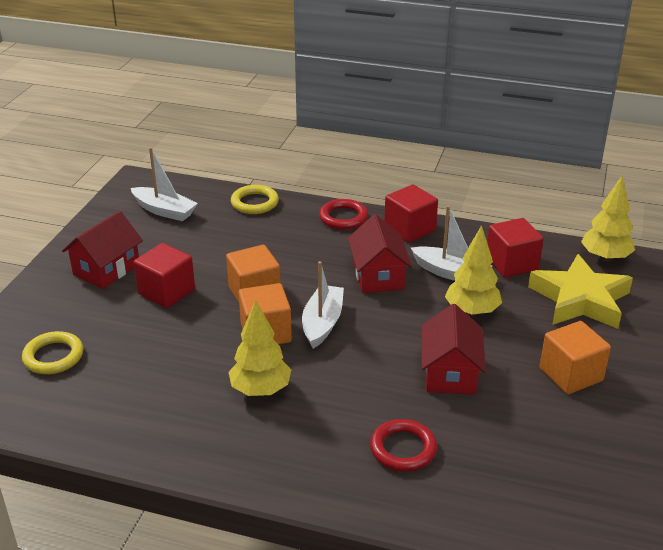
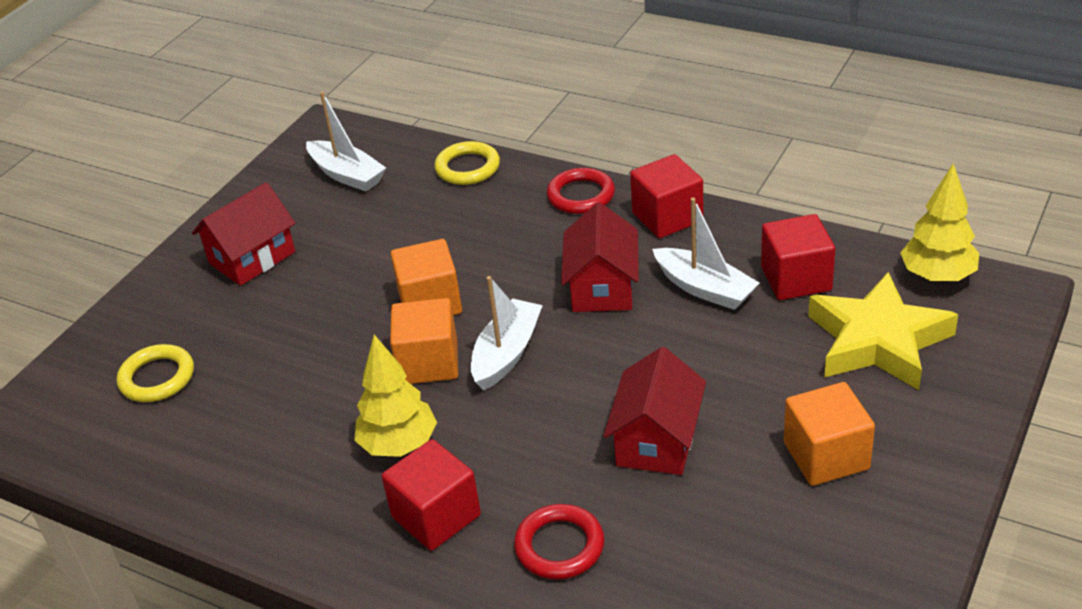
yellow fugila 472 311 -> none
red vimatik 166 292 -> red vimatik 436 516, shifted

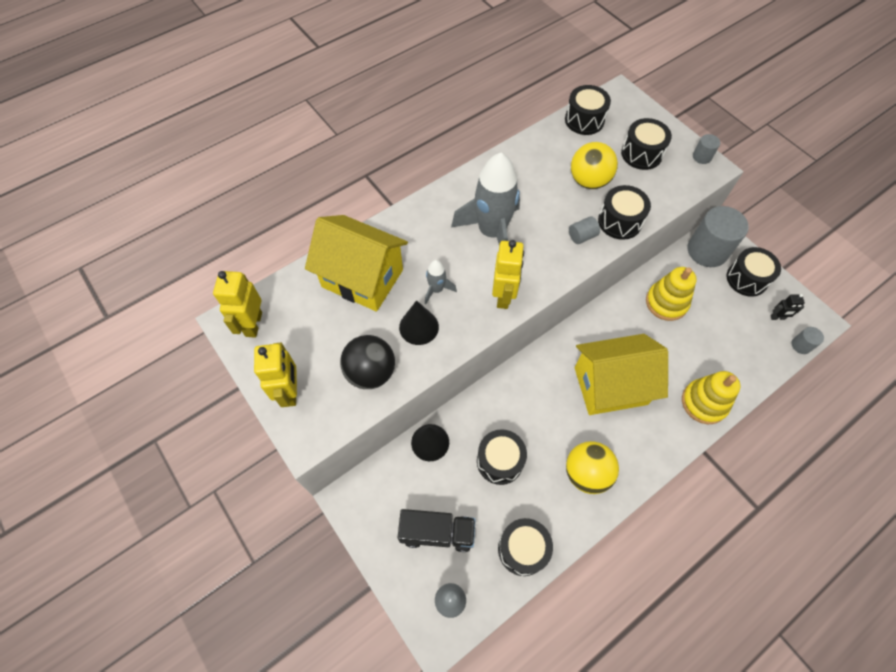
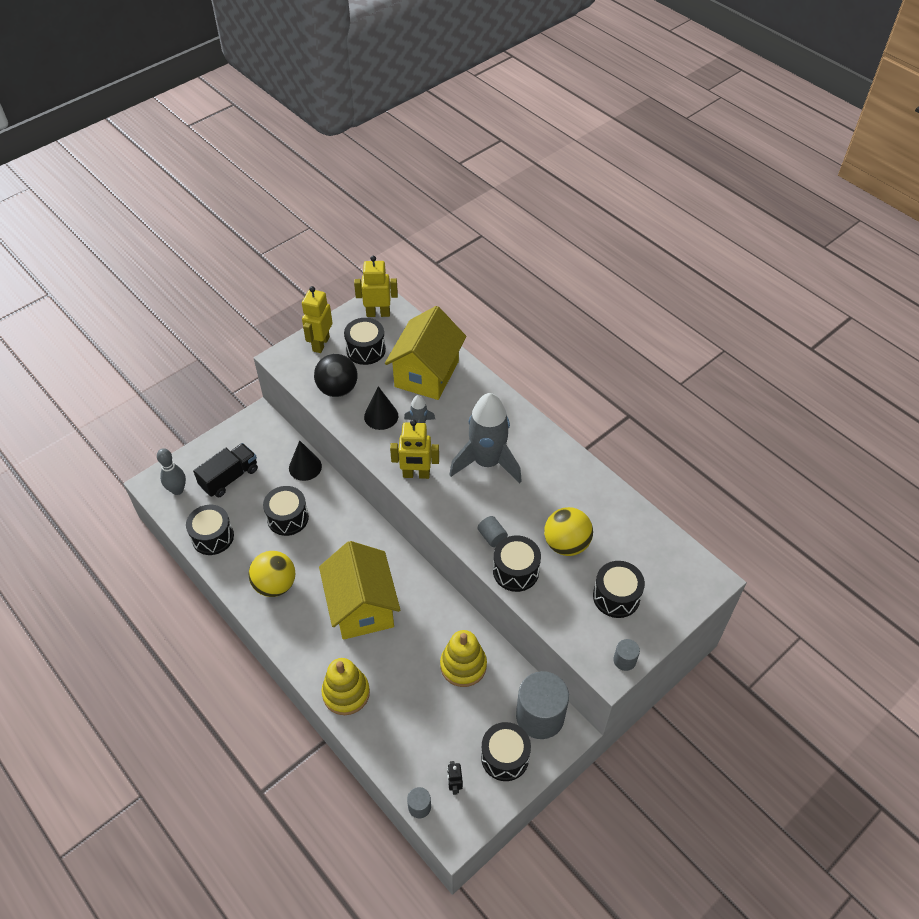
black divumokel 584 120 -> black divumokel 366 350, shifted
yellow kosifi 290 392 -> yellow kosifi 320 344, 120 degrees clockwise
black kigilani 437 532 -> black kigilani 229 478, 135 degrees counterclockwise

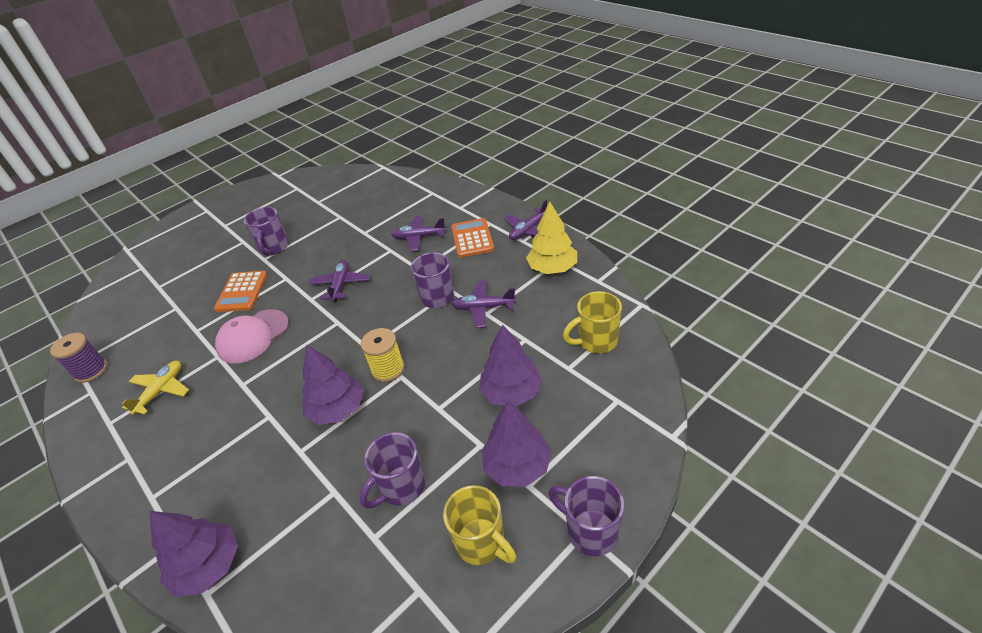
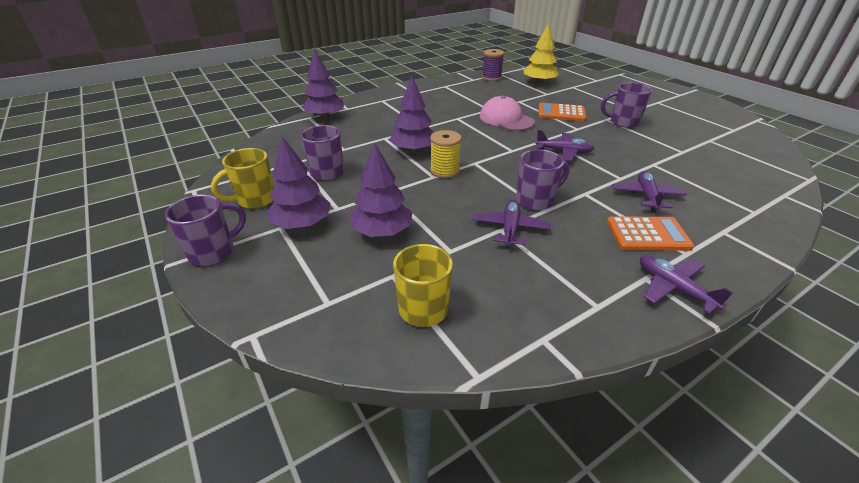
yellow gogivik 161 391 -> none
yellow fugila 552 268 -> yellow fugila 539 83, shifted

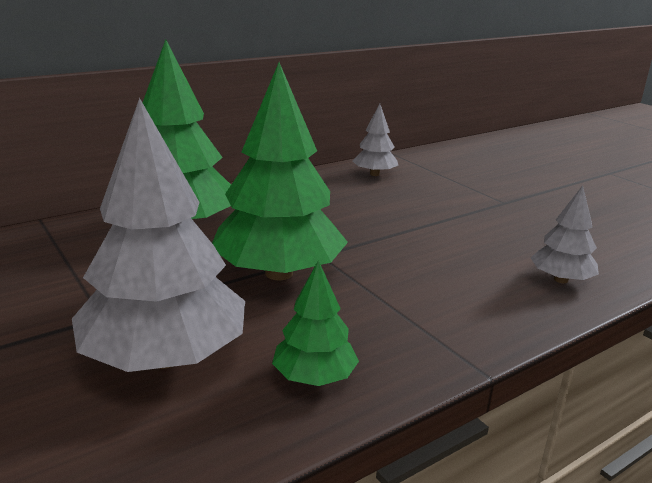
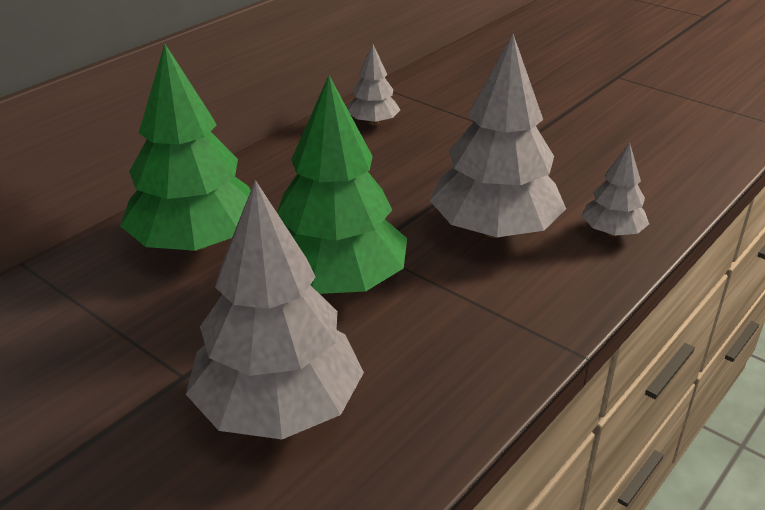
green fugila 314 377 -> none
none -> grey fugila 494 230

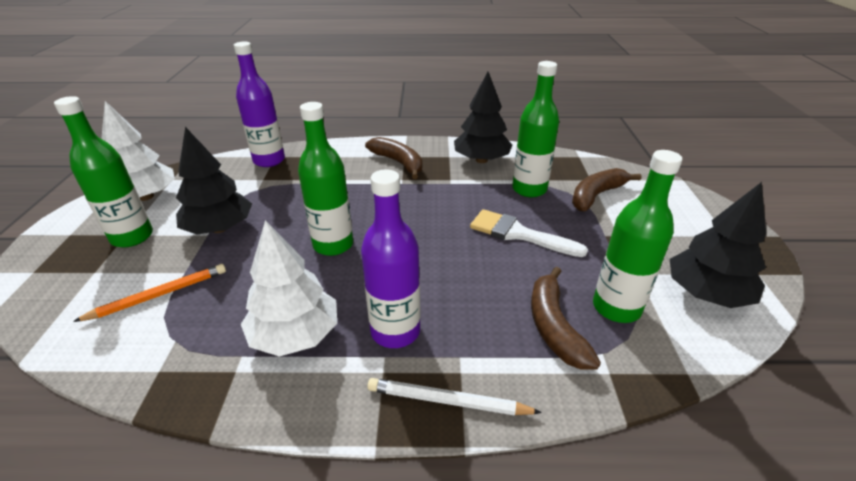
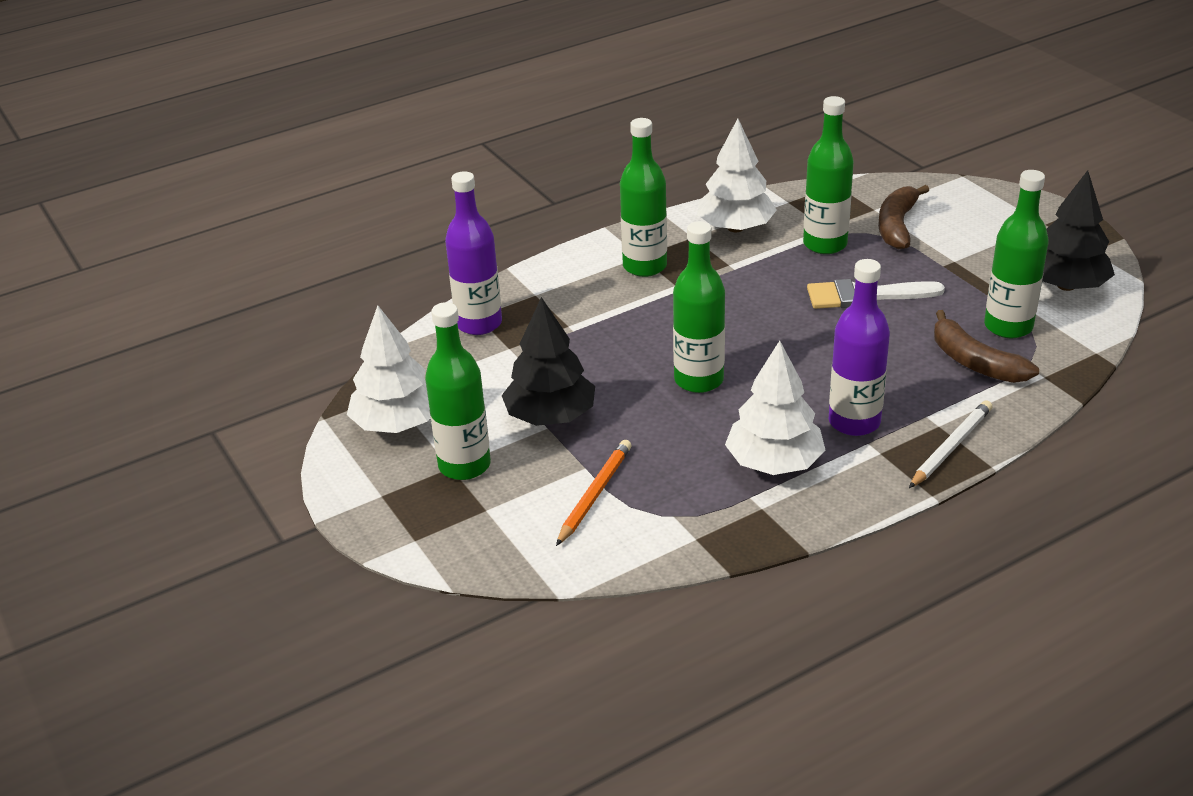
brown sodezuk 398 163 -> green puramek 644 266
black fugila 481 160 -> white fugila 735 228
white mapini 447 401 -> white mapini 951 447, 150 degrees clockwise

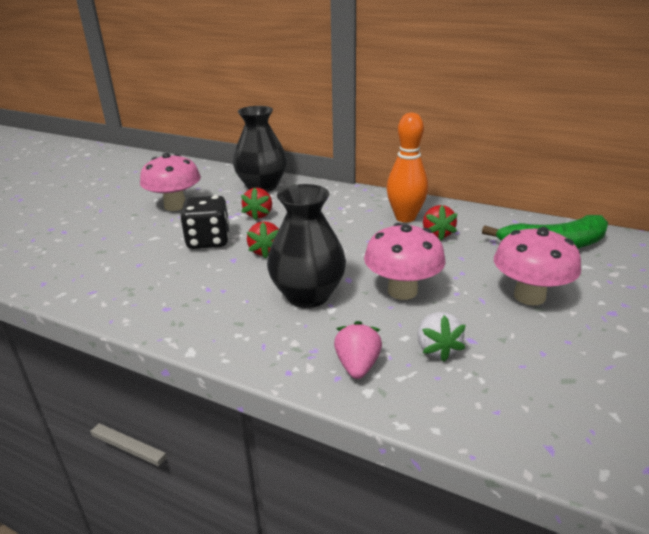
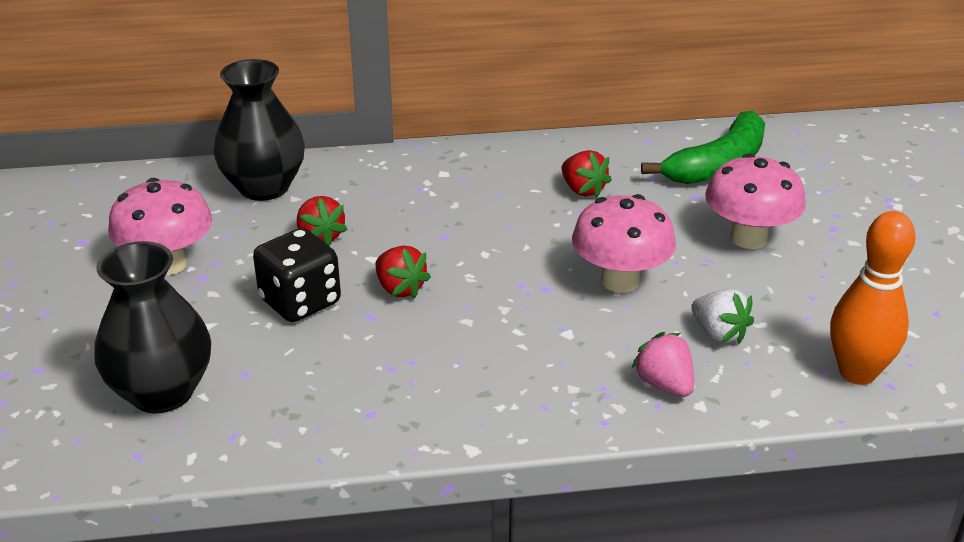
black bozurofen 308 295 -> black bozurofen 162 392, shifted
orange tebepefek 405 218 -> orange tebepefek 857 373, shifted

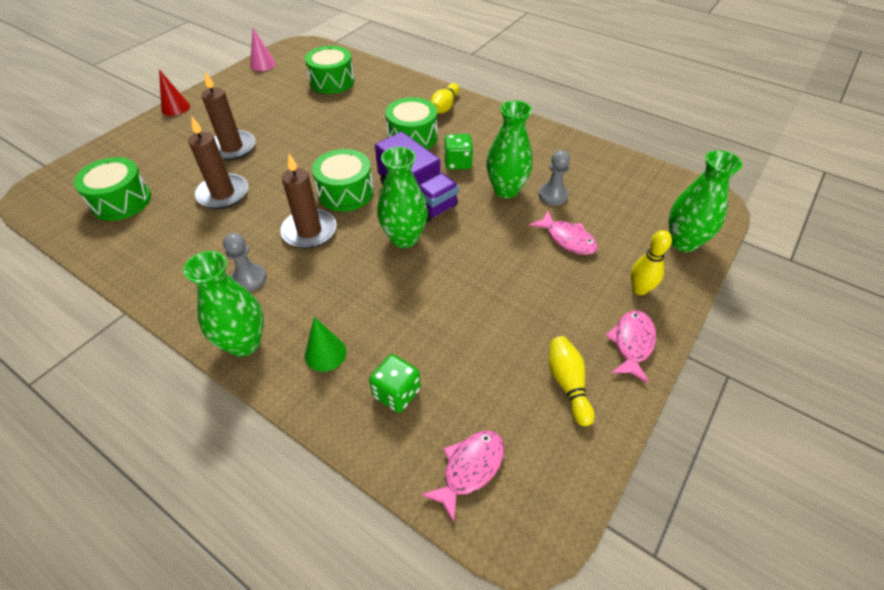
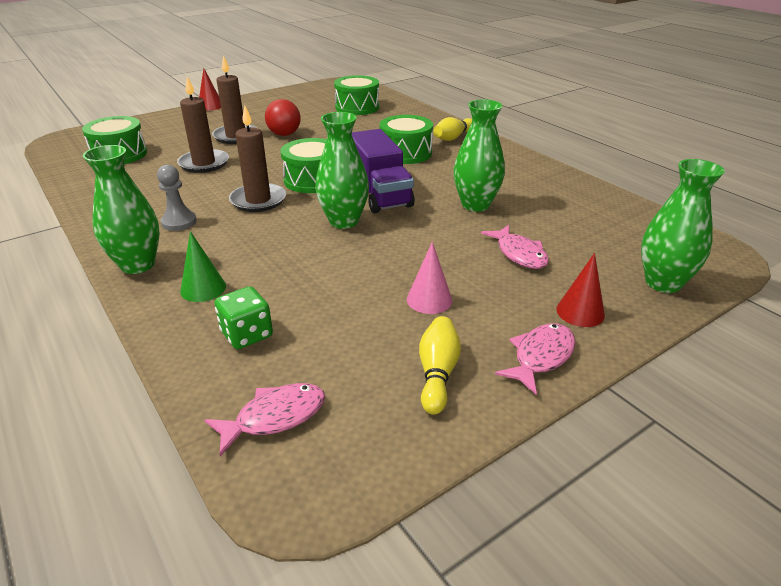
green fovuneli 458 163 -> none
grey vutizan 553 195 -> none
none -> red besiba 284 134
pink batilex 262 64 -> pink batilex 429 299, shifted
yellow tebepefek 639 289 -> red batilex 580 312

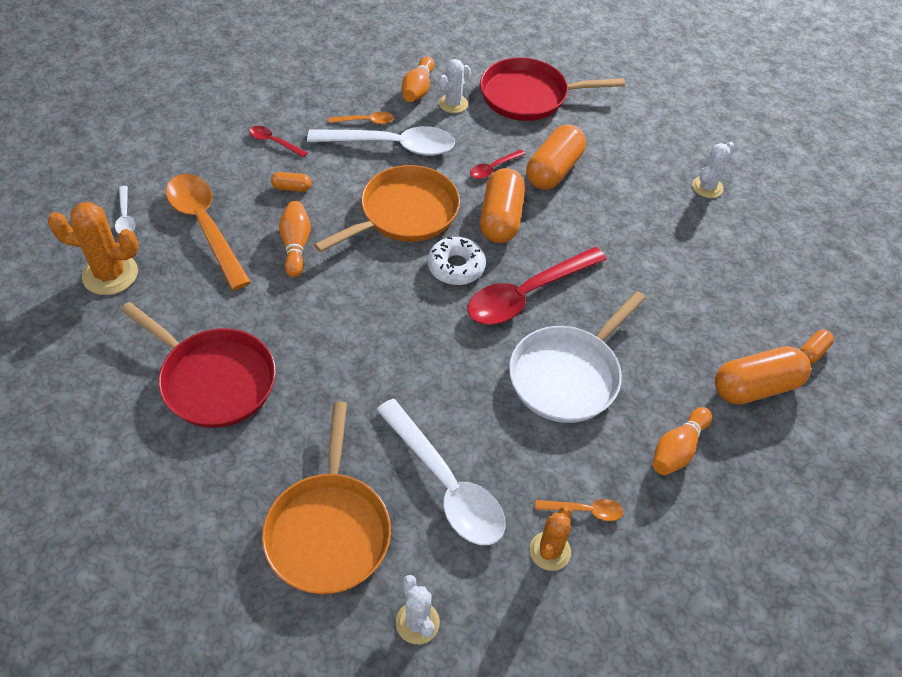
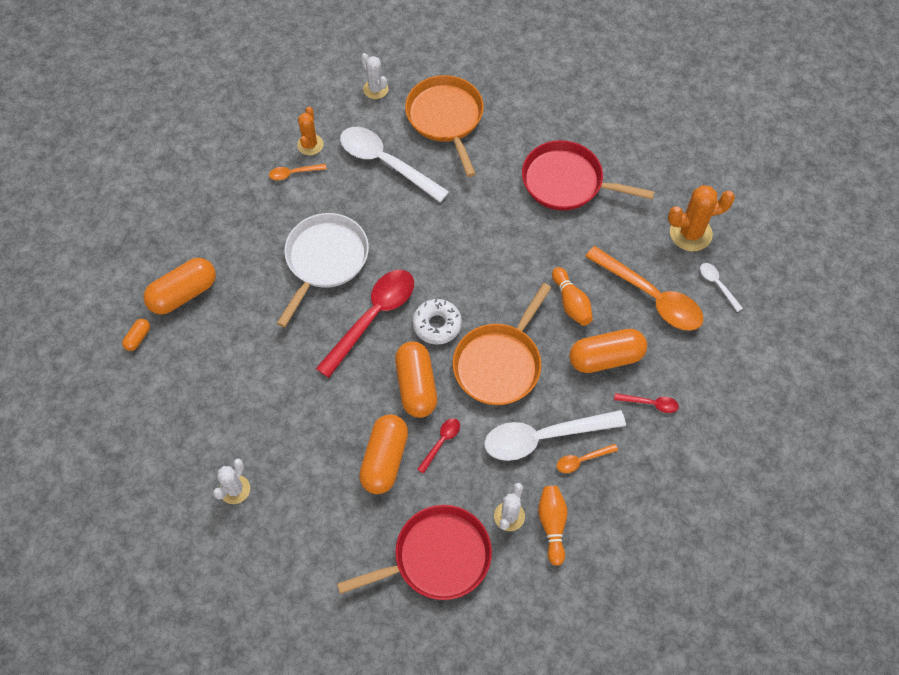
orange tebepefek 678 449 -> none
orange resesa 292 188 -> orange resesa 606 358, x2.15

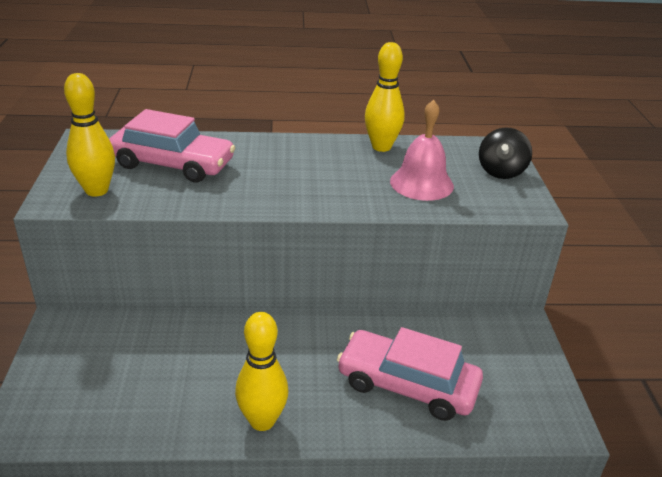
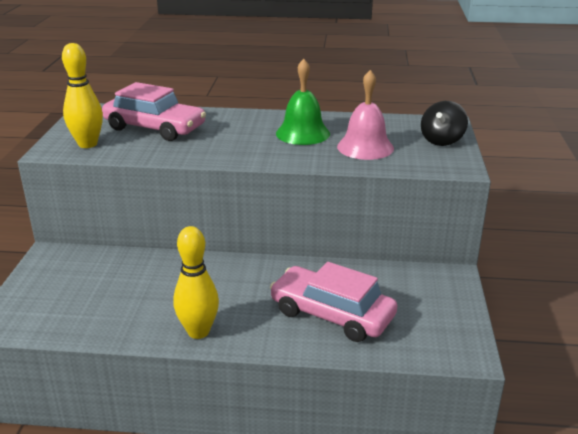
yellow tebepefek 381 147 -> none
none -> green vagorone 302 133

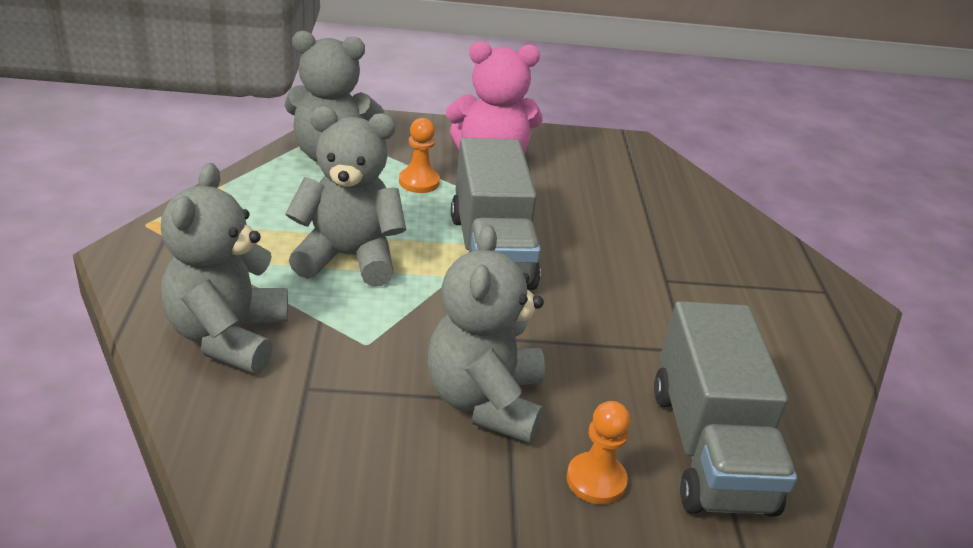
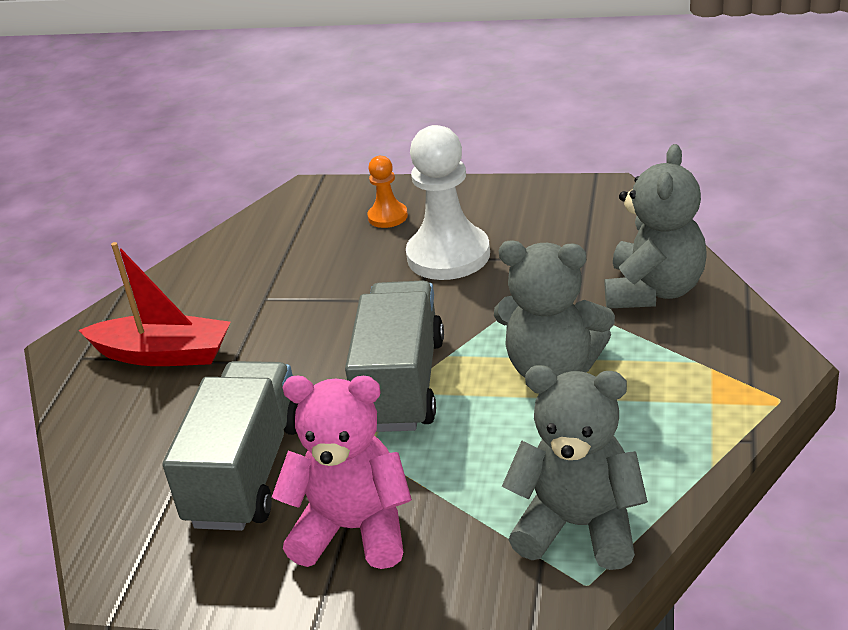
orange vutizan 419 182 -> none
none -> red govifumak 163 354
grey kigilani 709 448 -> grey kigilani 247 473, shifted
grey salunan 485 401 -> white vutizan 448 255

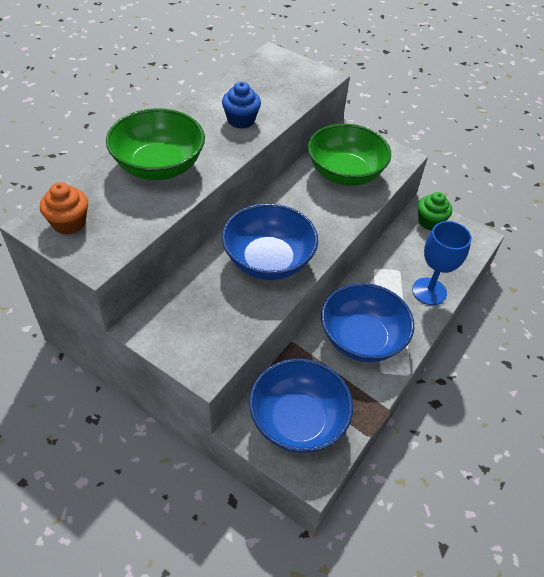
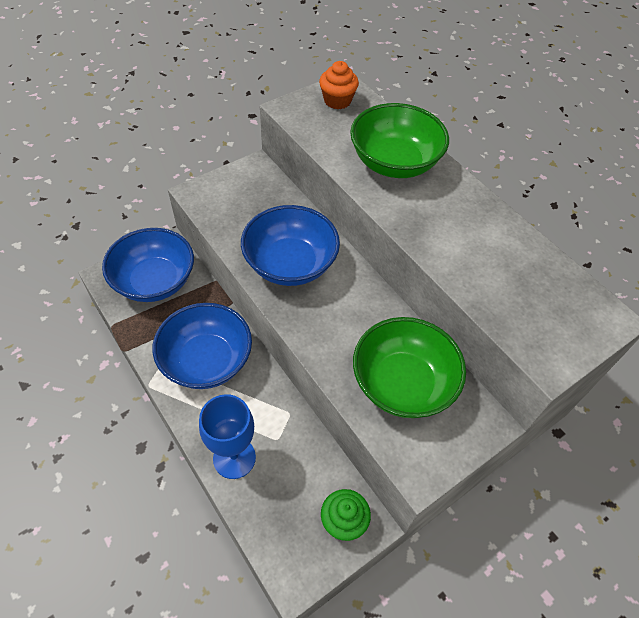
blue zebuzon 241 120 -> none

